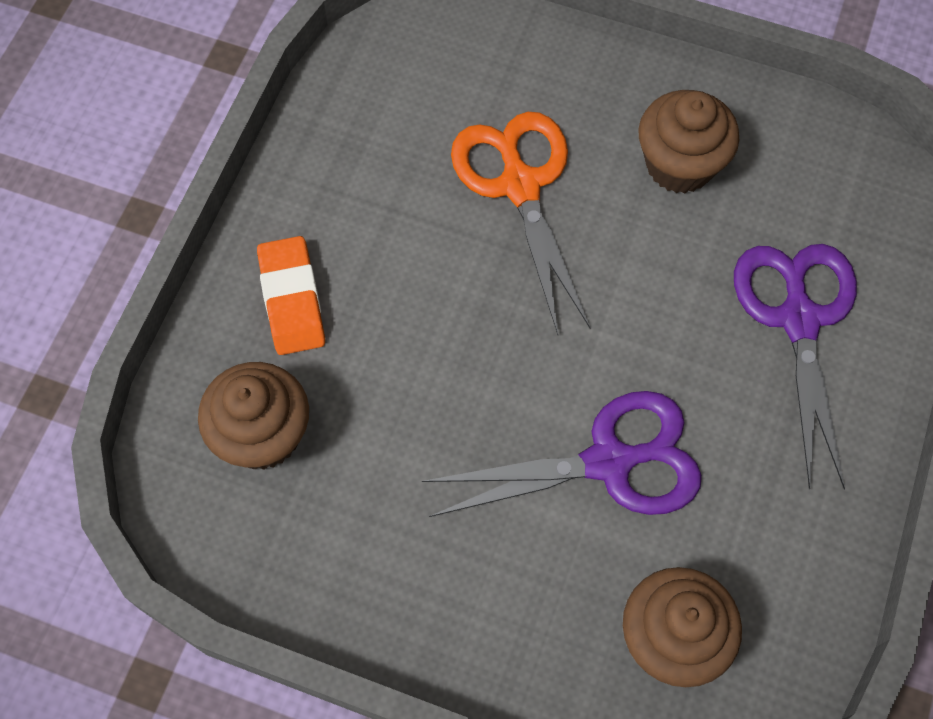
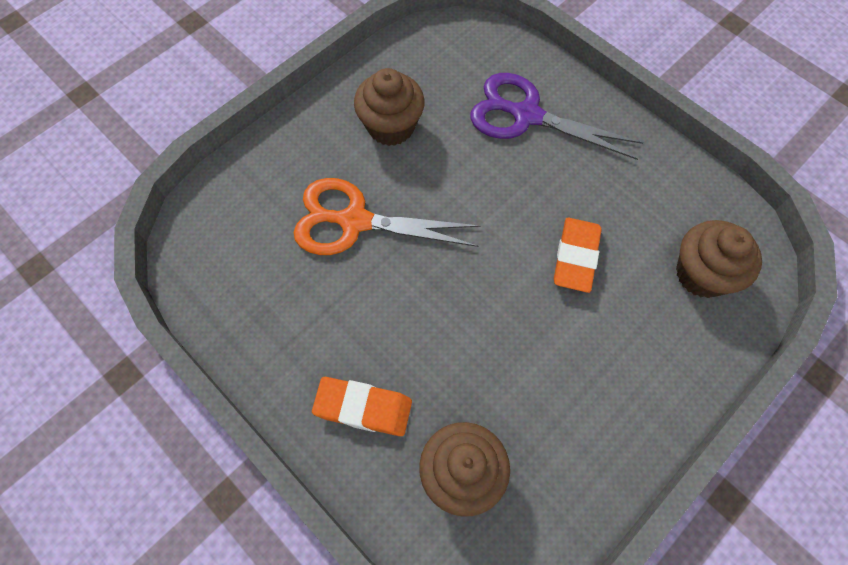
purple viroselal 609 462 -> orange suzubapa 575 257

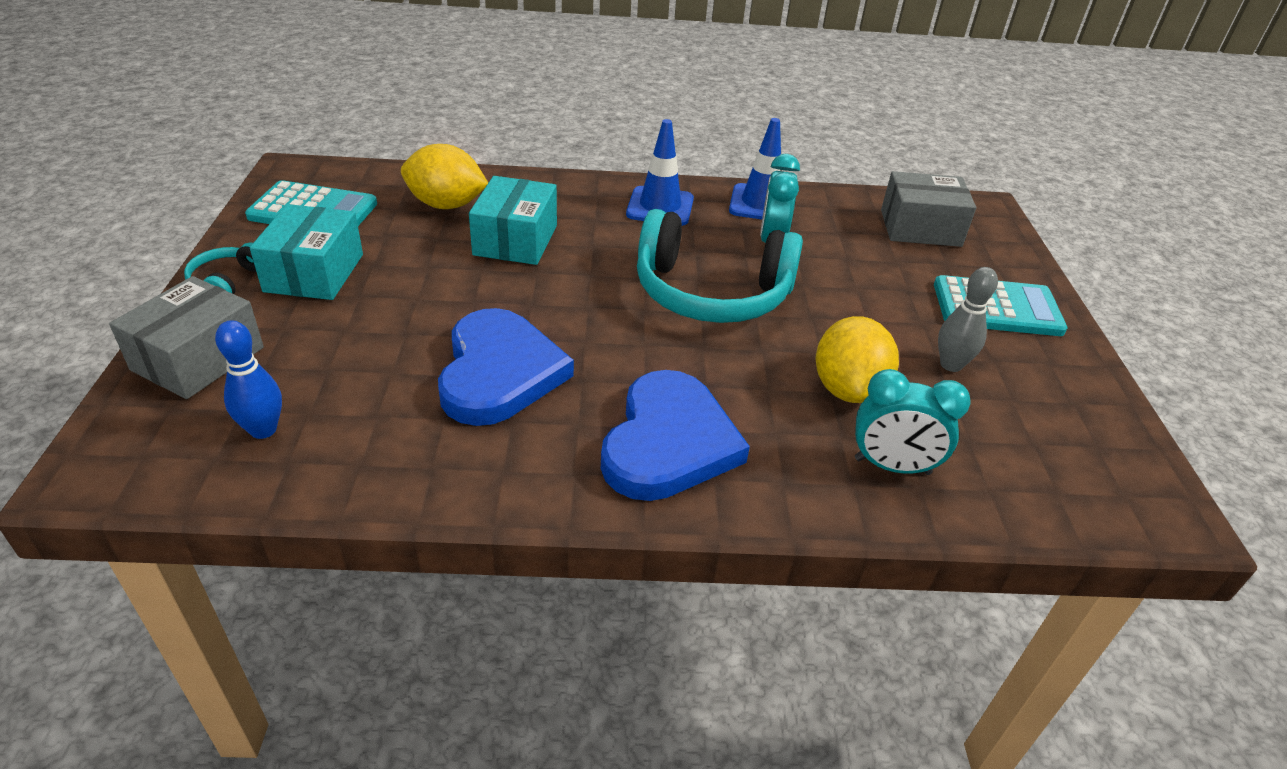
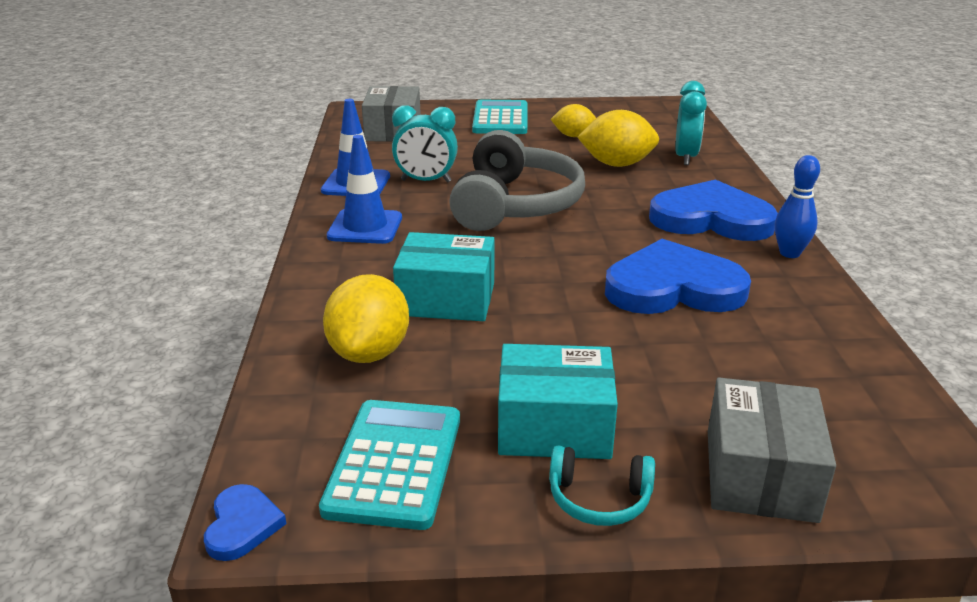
none -> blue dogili 242 525
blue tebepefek 263 430 -> blue tebepefek 789 253, shifted
grey tebepefek 951 365 -> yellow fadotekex 573 136
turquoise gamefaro 711 293 -> grey gamefaro 515 205
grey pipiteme 198 359 -> grey pipiteme 760 475, 75 degrees clockwise

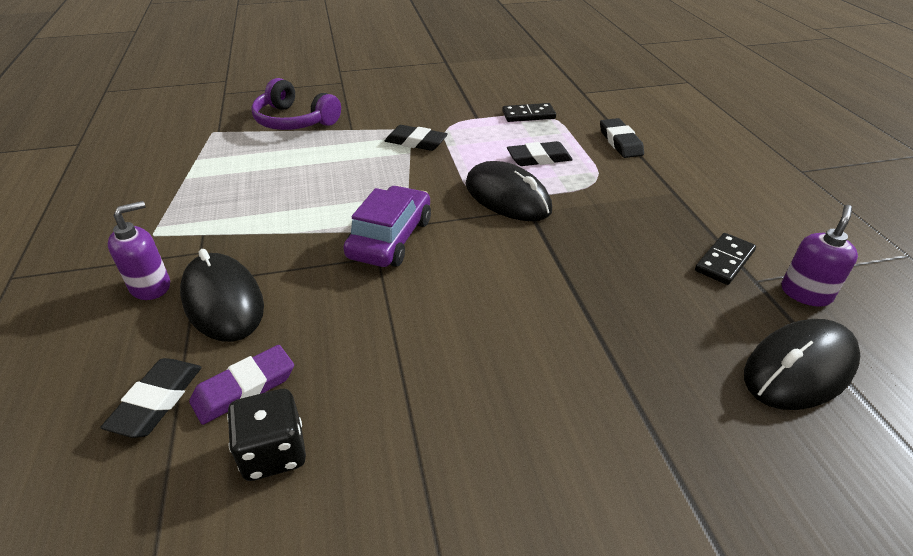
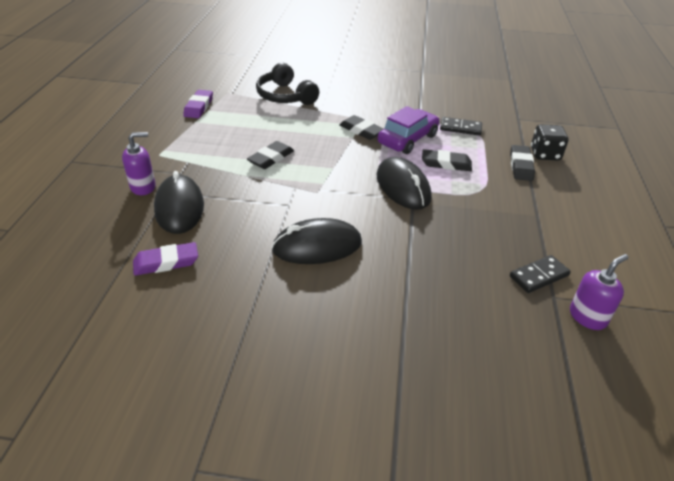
none -> purple suzubapa 199 107
black suzubapa 157 401 -> black suzubapa 271 158, shifted
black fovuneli 273 452 -> black fovuneli 545 154, shifted
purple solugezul 390 238 -> purple solugezul 407 139, shifted
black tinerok 799 369 -> black tinerok 317 246, shifted
purple gamefaro 294 121 -> black gamefaro 285 96

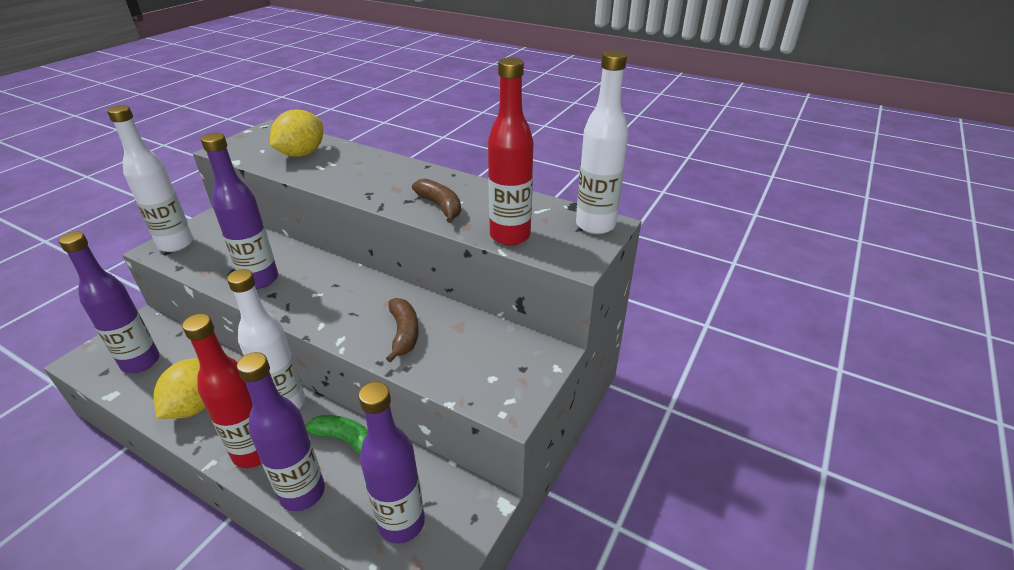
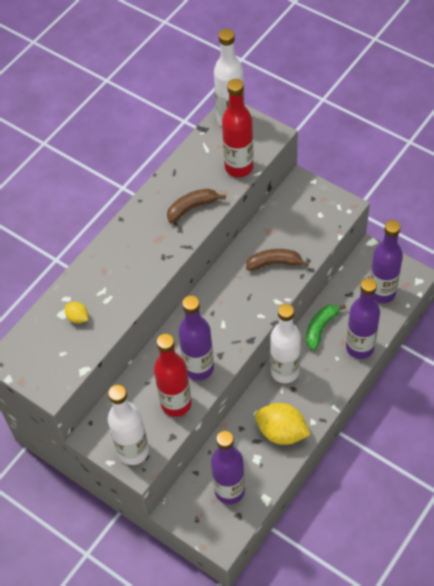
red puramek 254 452 -> red puramek 176 403, shifted
yellow fadotekex 302 154 -> yellow fadotekex 78 317, x0.49

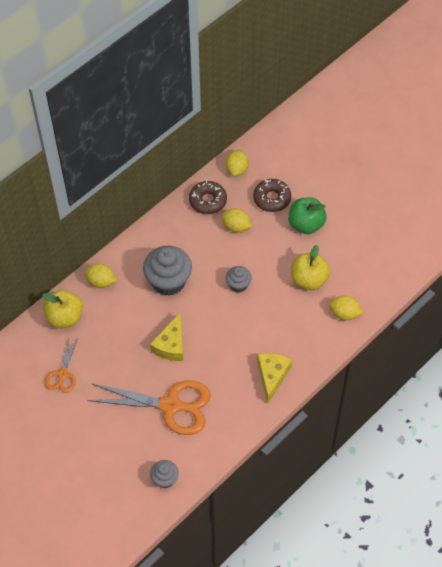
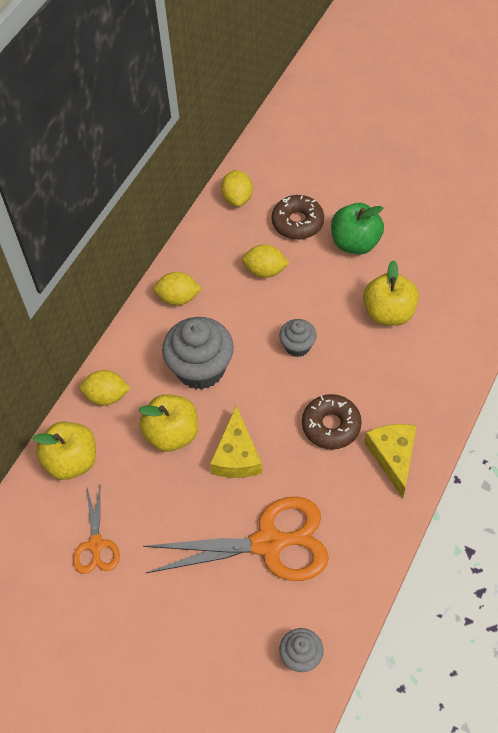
none -> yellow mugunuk 172 434
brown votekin 208 201 -> brown votekin 331 426, shifted
yellow fadotekex 344 314 -> yellow fadotekex 178 298, shifted

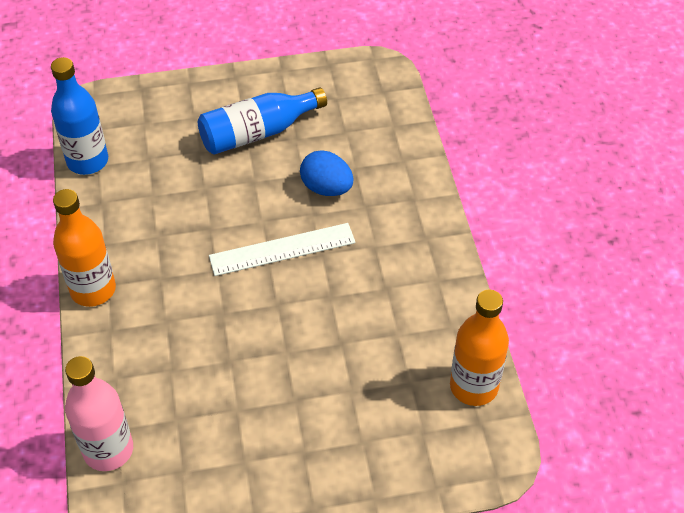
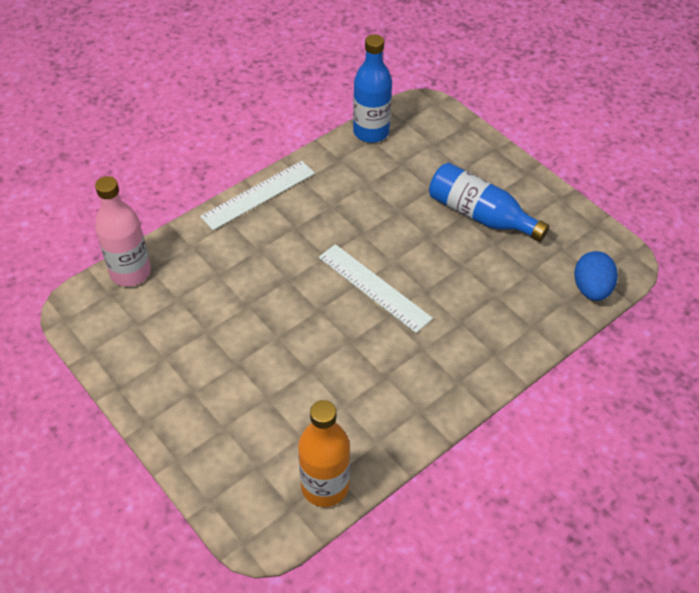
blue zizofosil 326 188 -> blue zizofosil 591 289, shifted
orange puramek 93 290 -> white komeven 258 195

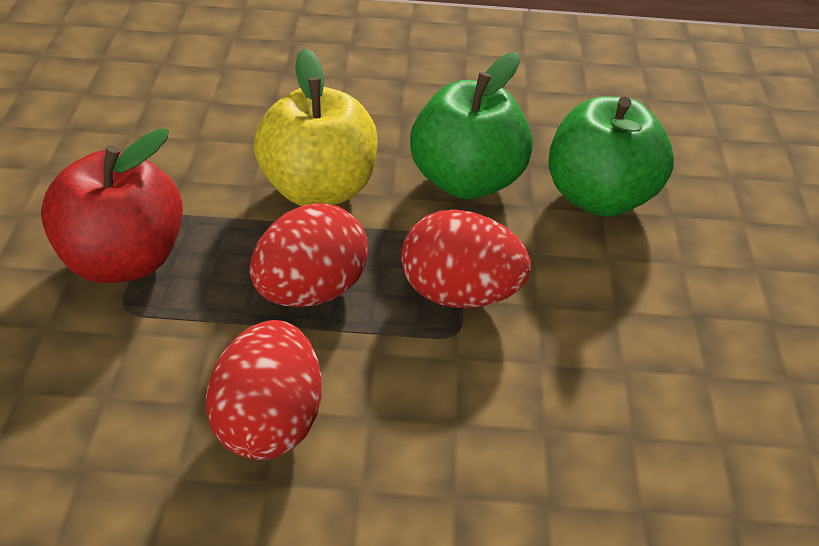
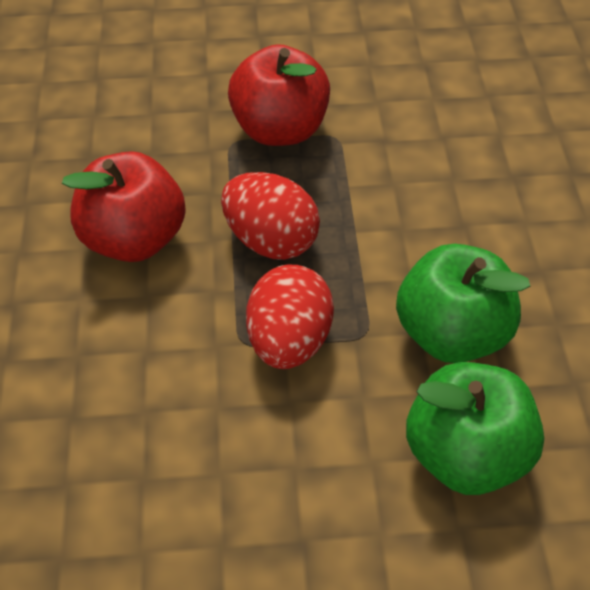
yellow mugunuk 318 190 -> none
red zizofosil 268 424 -> red mugunuk 134 239

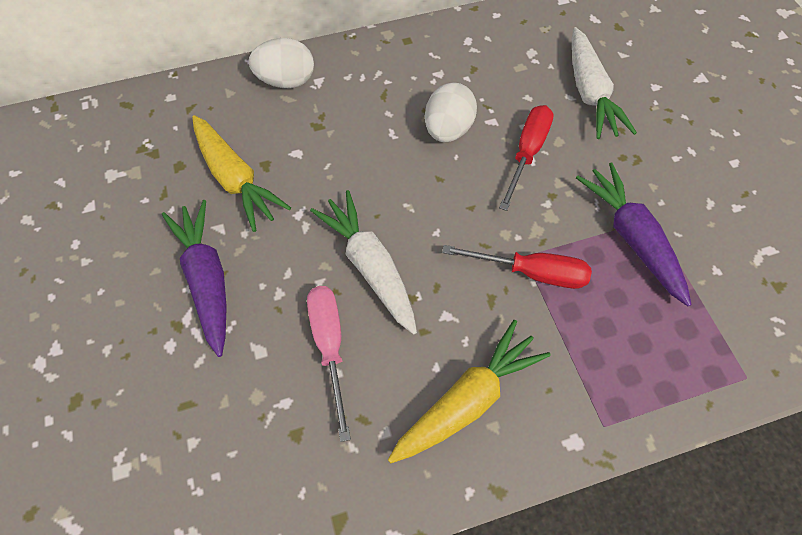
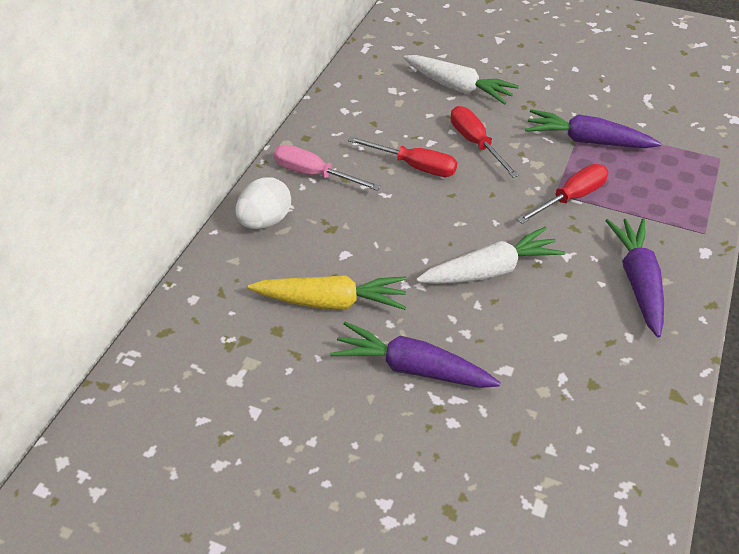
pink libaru 330 346 -> pink libaru 314 174, shifted
white zizofosil 448 130 -> red libaru 414 166
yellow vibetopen 467 399 -> purple vibetopen 638 281
white vibetopen 370 266 -> white vibetopen 490 270, 150 degrees clockwise

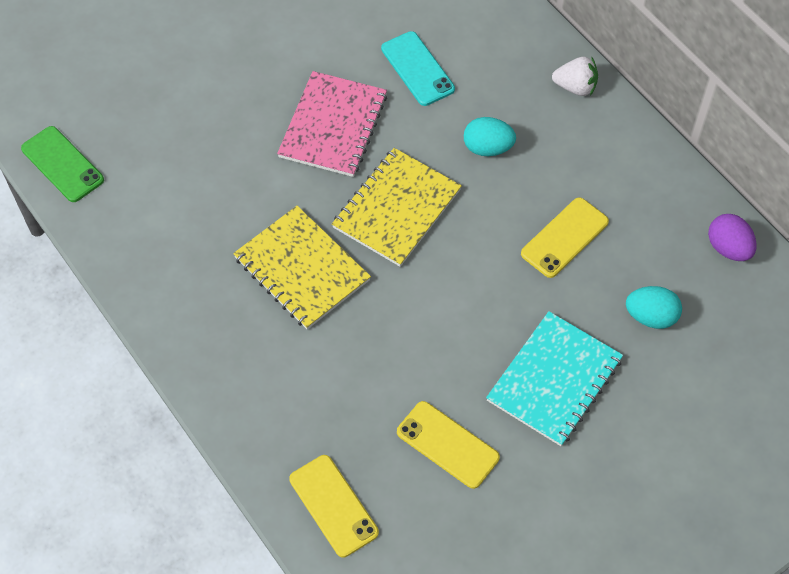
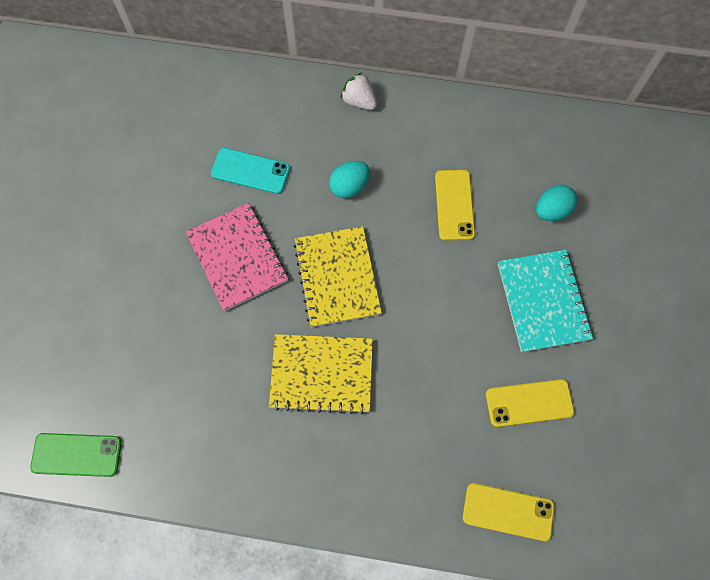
purple zizofosil 728 248 -> none
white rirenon 575 87 -> white rirenon 359 101, 105 degrees counterclockwise

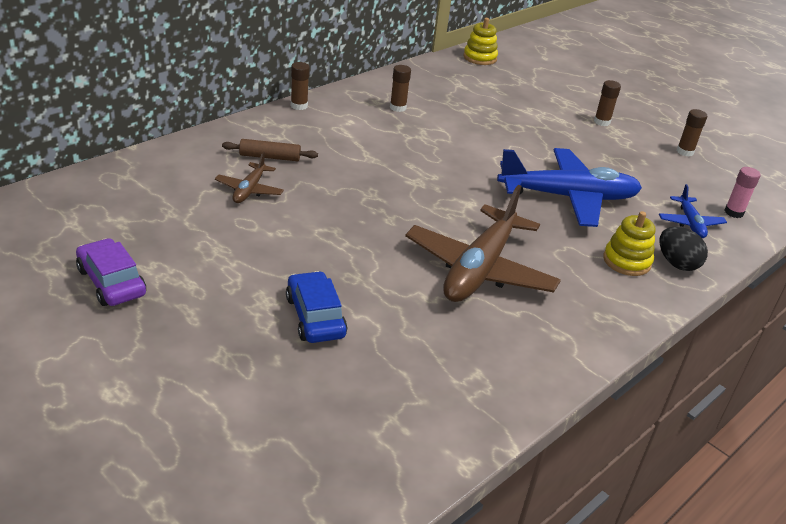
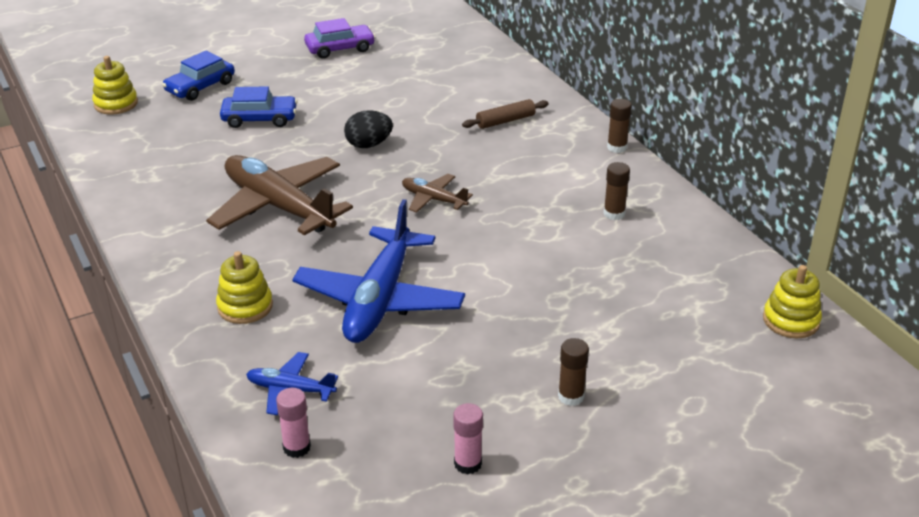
none -> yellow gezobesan 116 104
none -> blue solugezul 200 87
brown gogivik 249 190 -> brown gogivik 433 199, shifted
black zizofosil 677 263 -> black zizofosil 368 144, shifted
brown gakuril 685 152 -> pink gakuril 467 464
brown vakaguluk 270 157 -> brown vakaguluk 505 121, 45 degrees clockwise

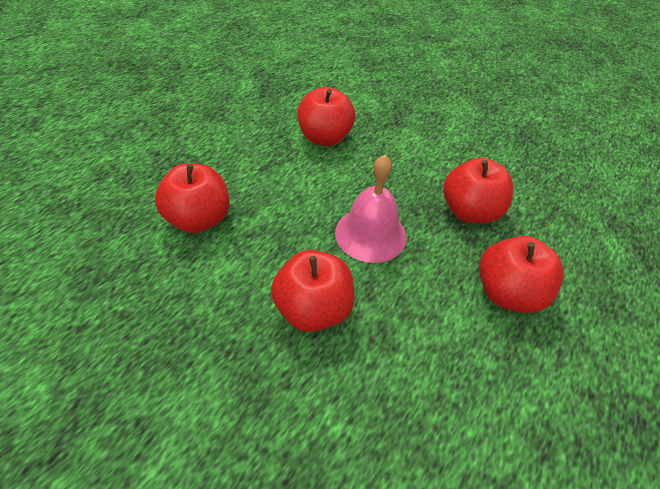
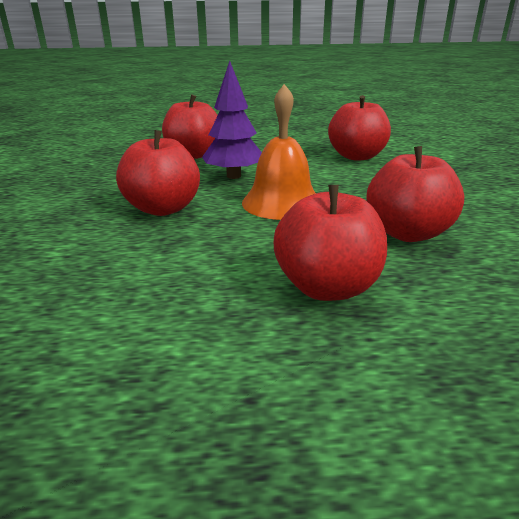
none -> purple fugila 234 176
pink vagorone 370 234 -> orange vagorone 282 202

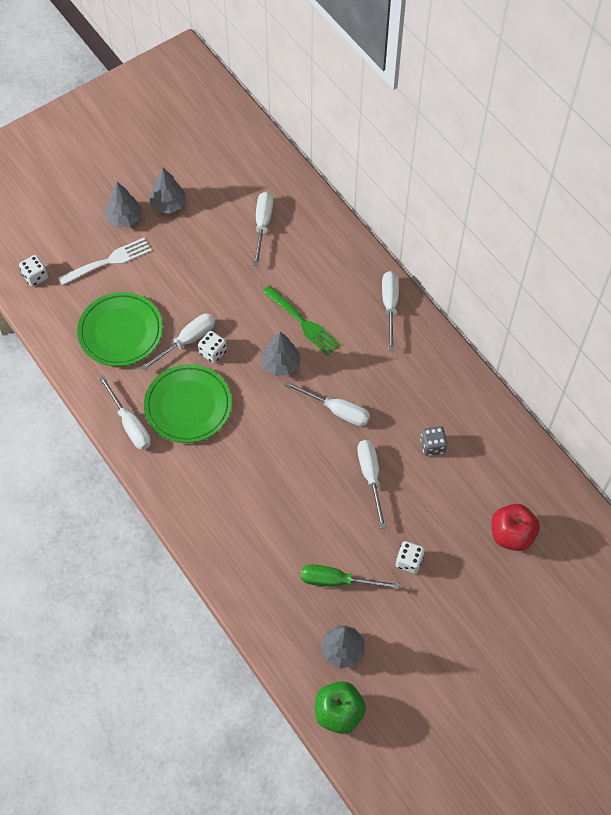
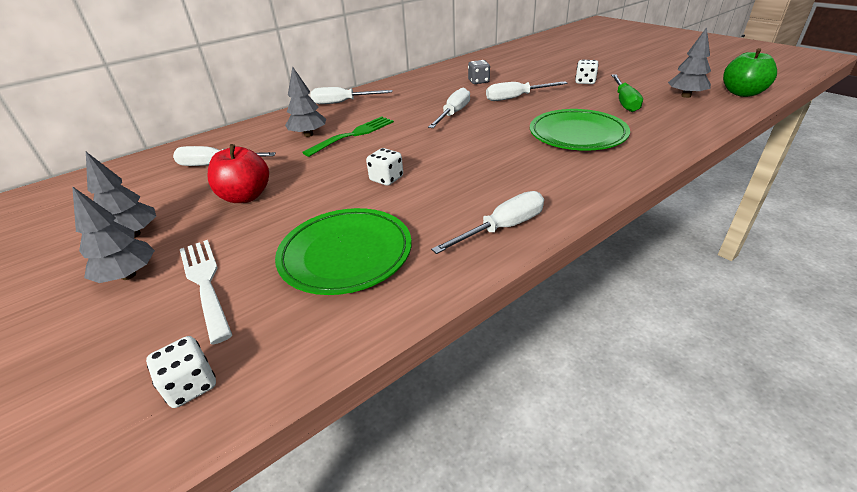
white libaru 187 341 -> none
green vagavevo 188 406 -> green vagavevo 577 135, shifted
grey fugila 281 364 -> grey fugila 308 134, shifted
red mugunuk 511 535 -> red mugunuk 246 196, shifted

